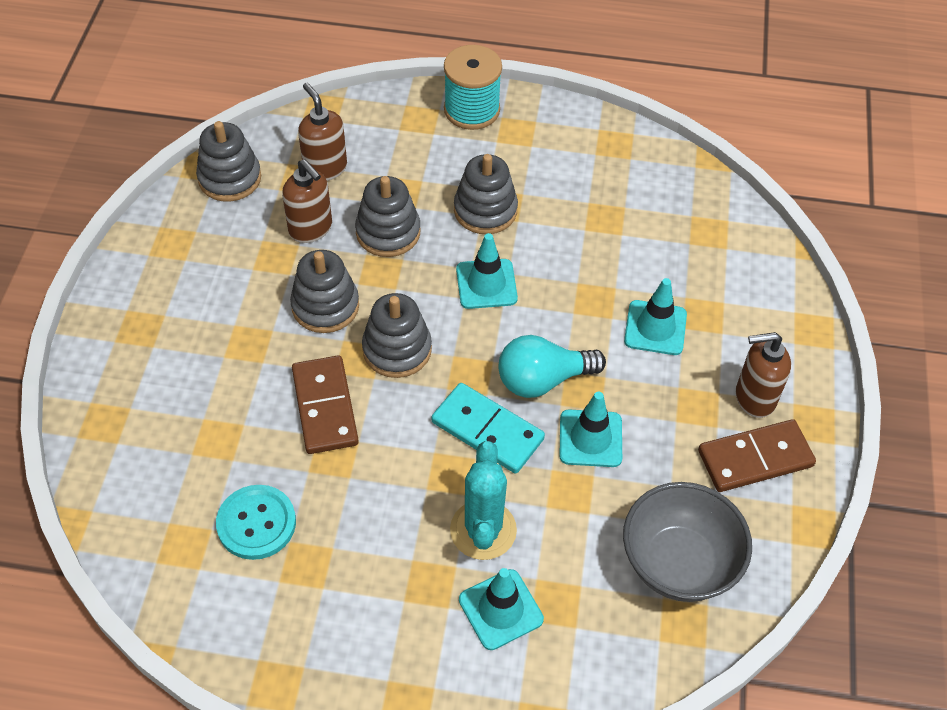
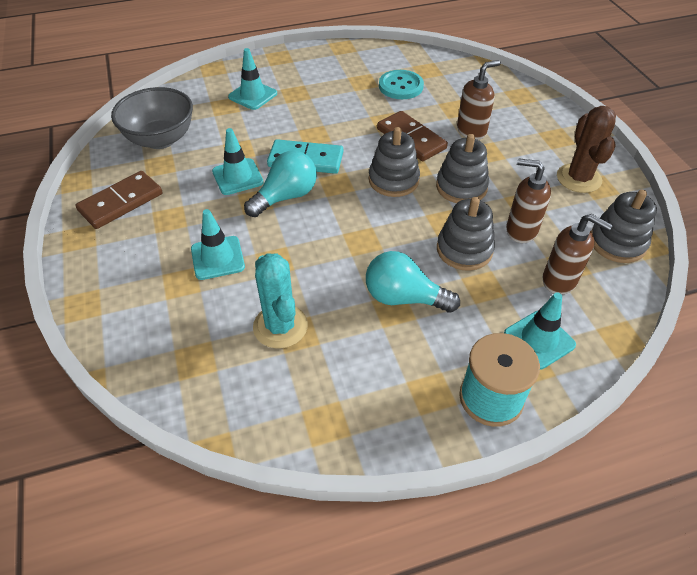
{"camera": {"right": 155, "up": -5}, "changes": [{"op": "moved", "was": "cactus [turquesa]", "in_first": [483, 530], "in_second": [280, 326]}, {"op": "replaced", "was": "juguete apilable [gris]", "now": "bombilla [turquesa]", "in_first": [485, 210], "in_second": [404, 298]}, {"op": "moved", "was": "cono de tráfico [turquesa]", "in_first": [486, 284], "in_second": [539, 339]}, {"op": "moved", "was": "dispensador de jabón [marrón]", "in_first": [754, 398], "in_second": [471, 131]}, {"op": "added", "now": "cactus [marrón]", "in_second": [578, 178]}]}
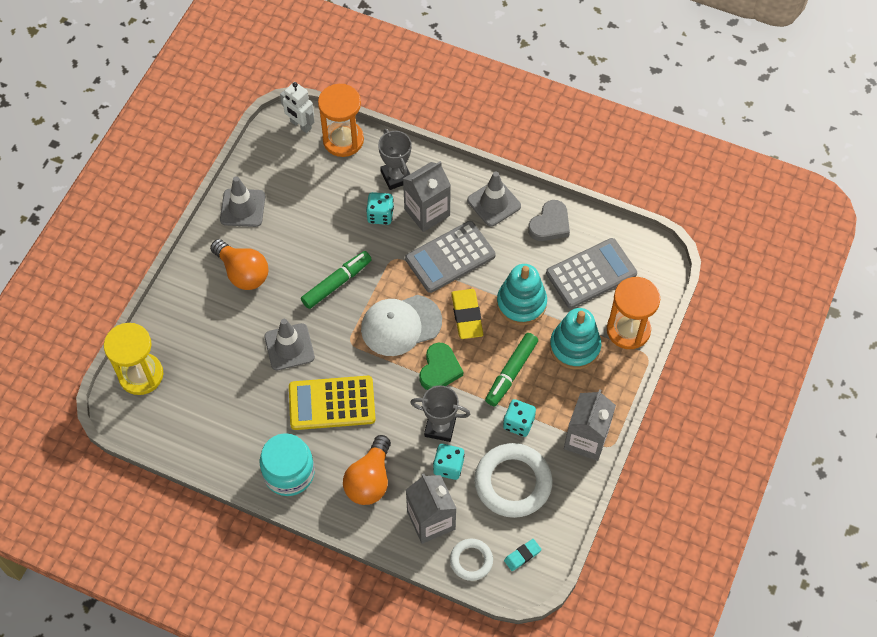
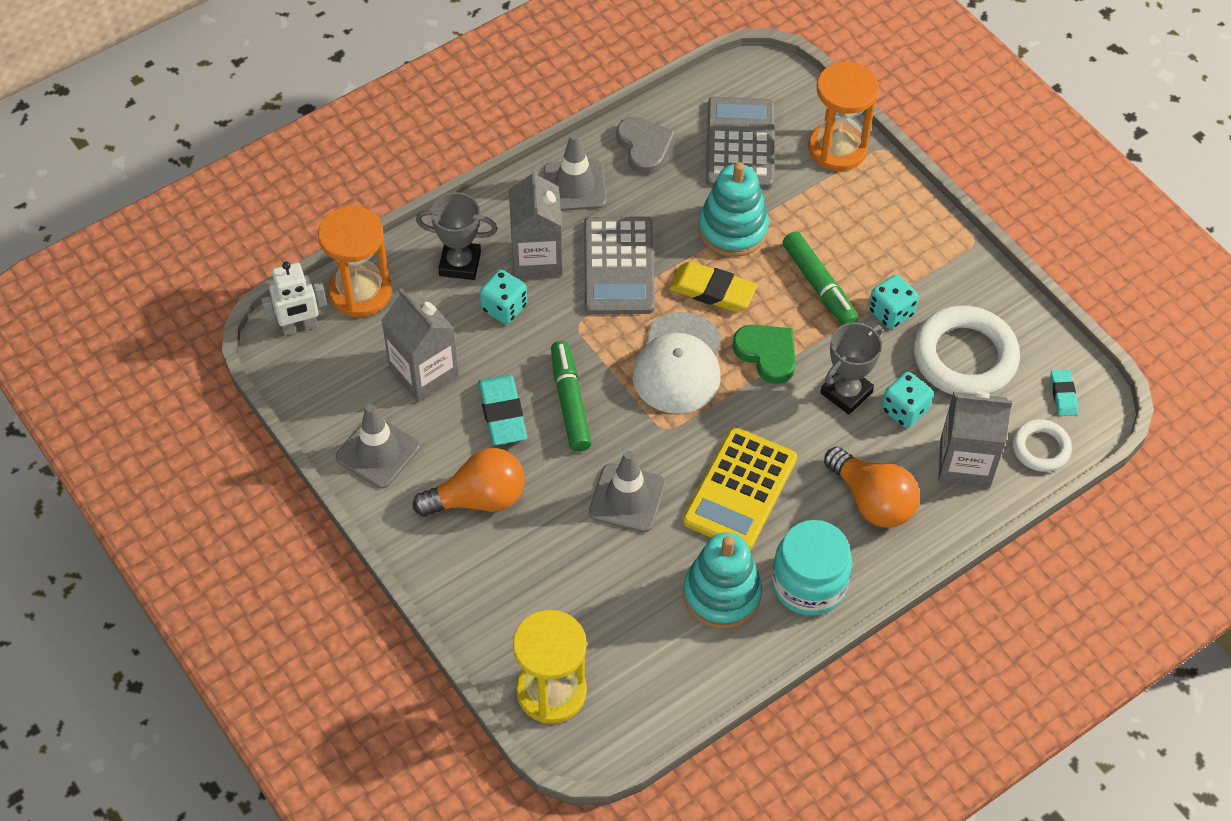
{"camera": {"right": -60, "up": -5}, "changes": [{"op": "moved", "was": "juguete apilable [turquesa]", "in_first": [574, 347], "in_second": [722, 594]}, {"op": "moved", "was": "cartón de leche [gris]", "in_first": [586, 439], "in_second": [424, 373]}, {"op": "added", "now": "goma de borrar [turquesa]", "in_second": [502, 413]}]}
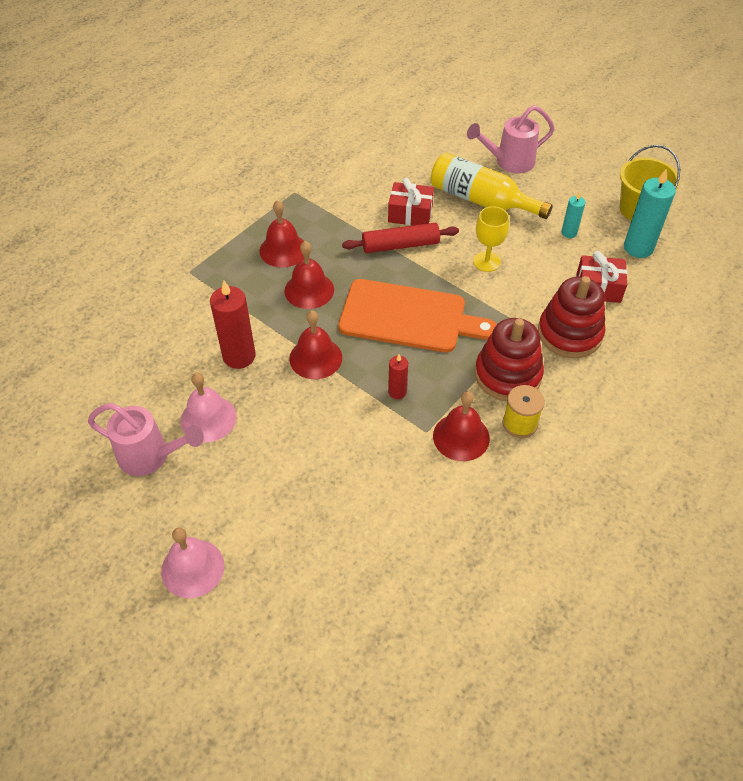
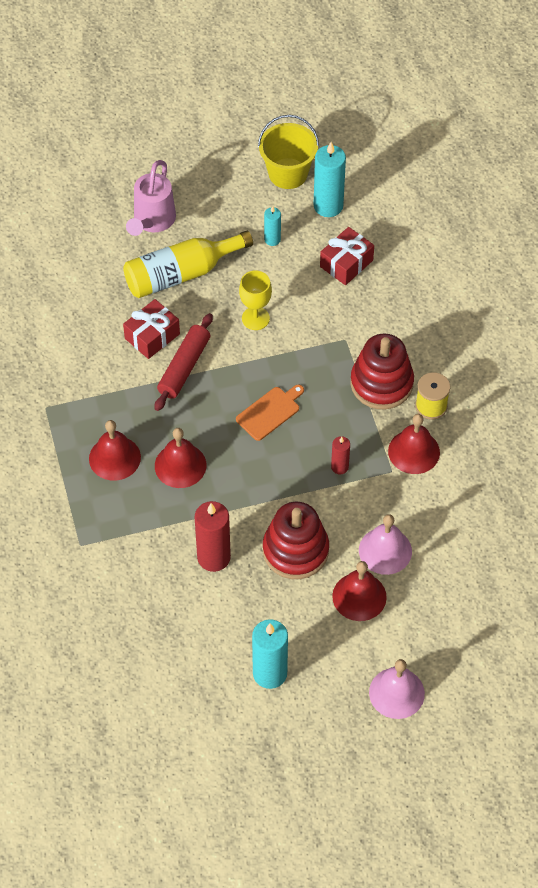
{"camera": {"right": -55, "up": 5}, "changes": [{"op": "replaced", "was": "regadera [rosa]", "now": "vela [turquesa]", "in_first": [150, 456], "in_second": [270, 673]}, {"op": "moved", "was": "campana [rosa]", "in_first": [208, 418], "in_second": [385, 550]}, {"op": "moved", "was": "campana [rojo]", "in_first": [315, 358], "in_second": [359, 596]}, {"op": "resized", "was": "tabla de cortar [naranja]", "in_first": [408, 317], "in_second": [270, 412], "ratio": 0.5}, {"op": "moved", "was": "juguete apilable [rojo]", "in_first": [569, 333], "in_second": [295, 550]}]}
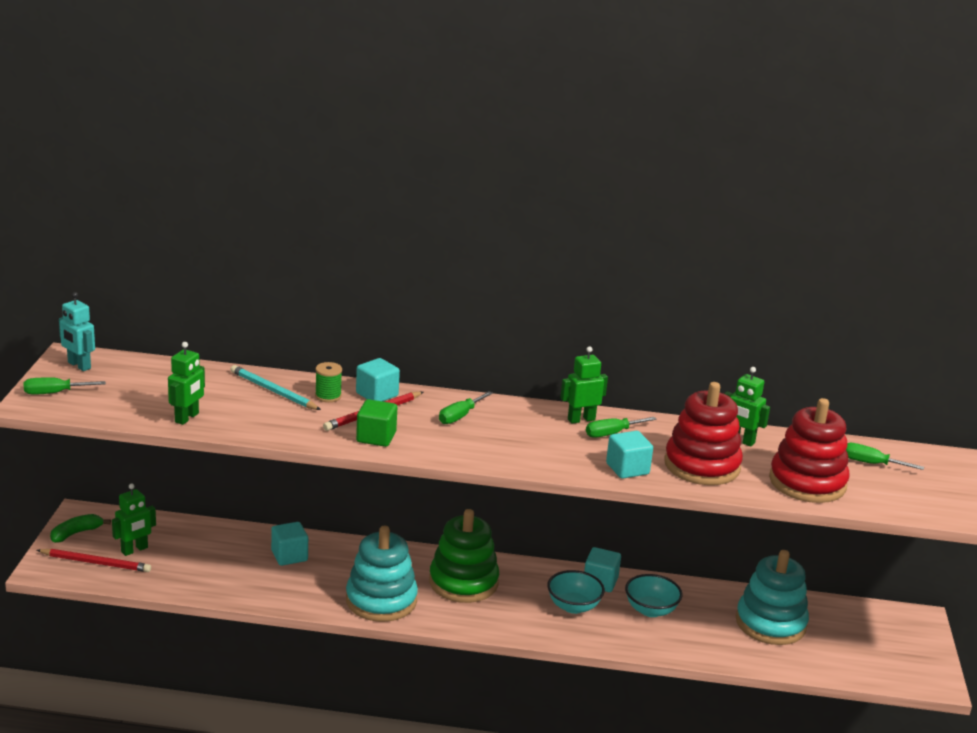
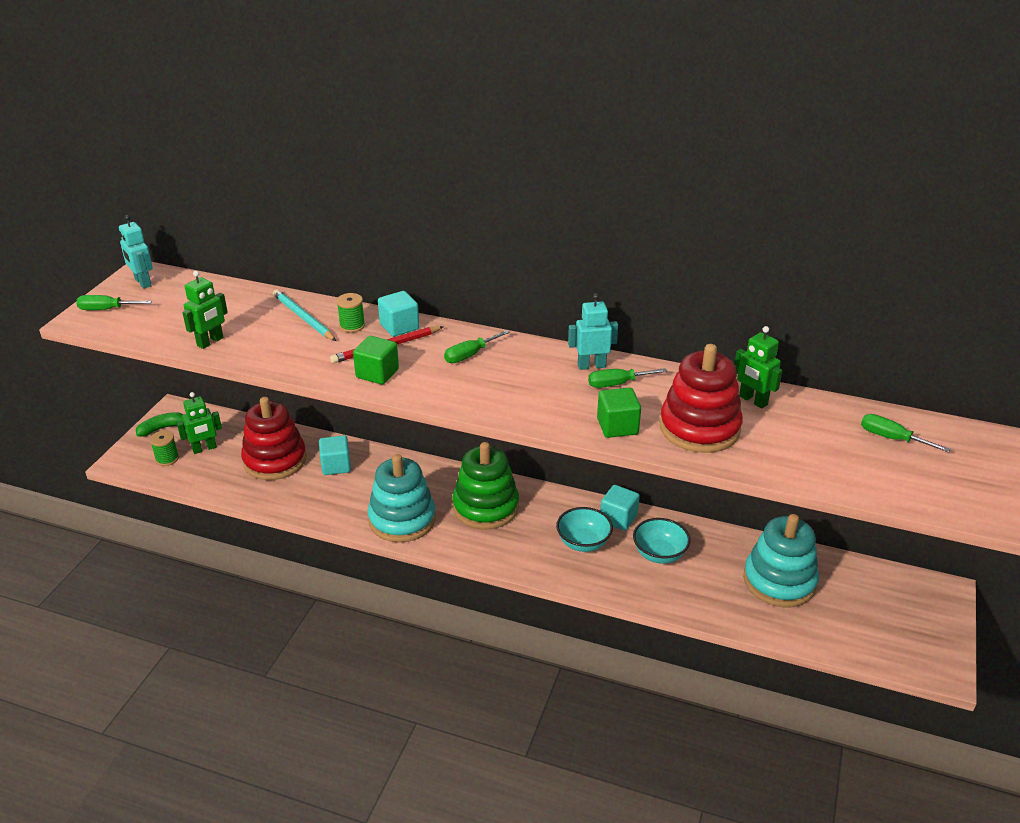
{"camera": {"right": 15, "up": 10}, "changes": [{"op": "replaced", "was": "lápiz [rojo]", "now": "carrete [verde]", "in_first": [96, 563], "in_second": [167, 459]}, {"op": "recoloured", "was": "robot [verde]", "now": "robot [turquesa]", "in_first": [581, 419], "in_second": [591, 366]}, {"op": "recoloured", "was": "cubo [turquesa]", "now": "cubo [verde]", "in_first": [627, 469], "in_second": [617, 426]}, {"op": "moved", "was": "juguete apilable [rojo]", "in_first": [807, 482], "in_second": [275, 460]}]}
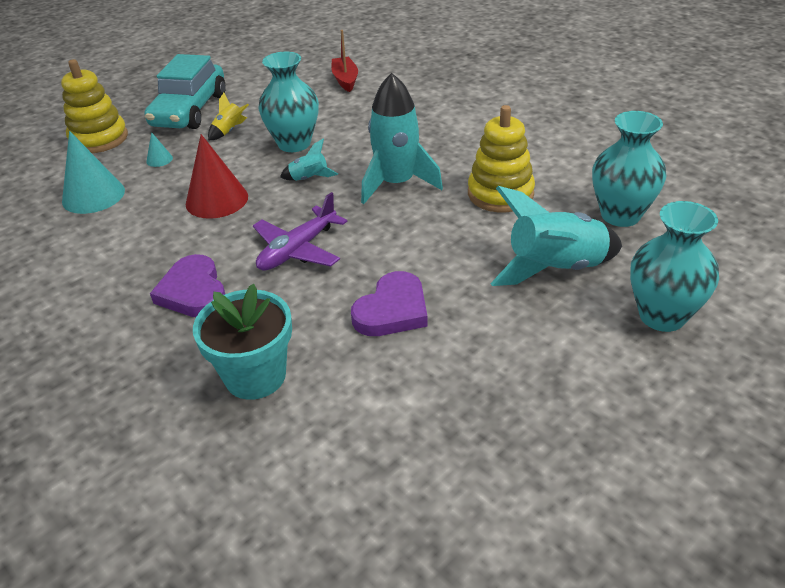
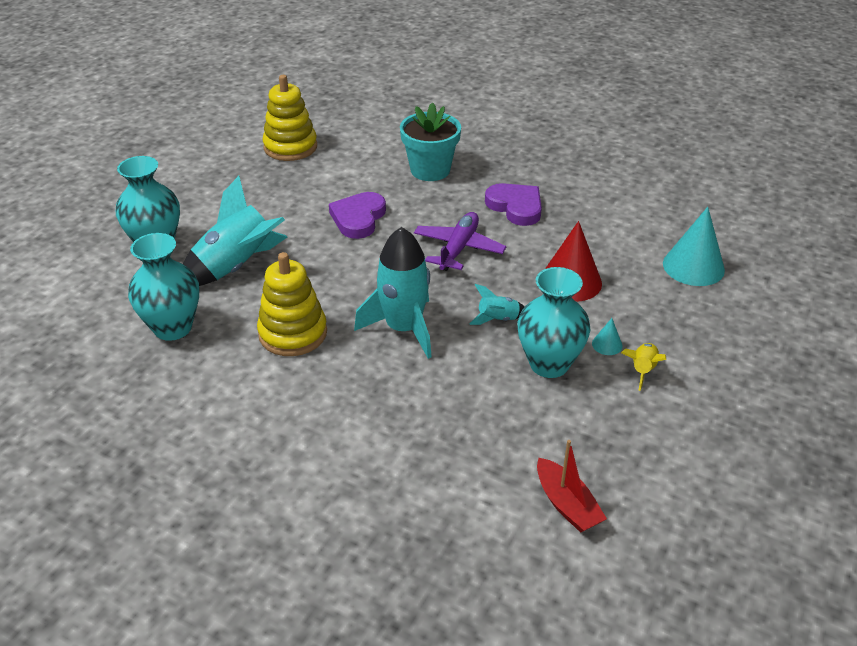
{"camera": {"right": 160, "up": 0}, "changes": [{"op": "moved", "was": "juguete apilable [amarillo]", "in_first": [99, 139], "in_second": [290, 147]}, {"op": "removed", "was": "coche [turquesa]", "in_first": [190, 110]}, {"op": "moved", "was": "cono [turquesa]", "in_first": [159, 159], "in_second": [607, 344]}]}
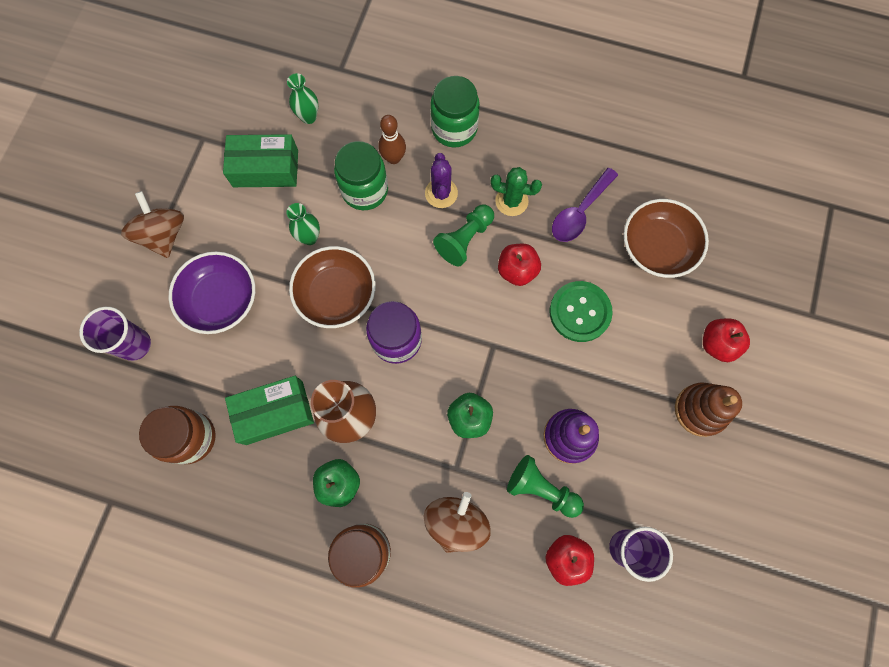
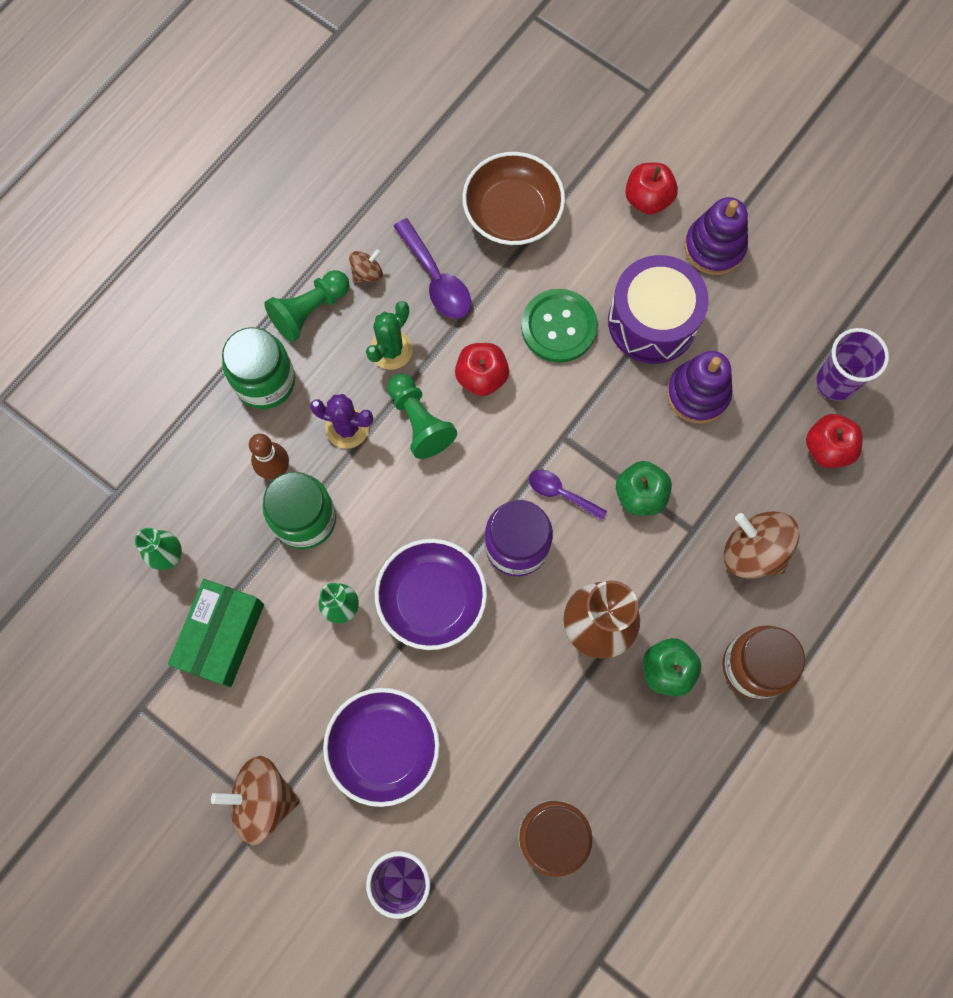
{"camera": {"right": -70, "up": 0}, "changes": [{"op": "removed", "was": "caja [verde]", "in_first": [274, 412]}, {"op": "recoloured", "was": "cuenco [marrón]", "now": "cuenco [morado]", "in_first": [336, 294], "in_second": [432, 599]}, {"op": "moved", "was": "peón [verde]", "in_first": [541, 489], "in_second": [309, 311]}, {"op": "recoloured", "was": "juguete apilable [marrón]", "now": "juguete apilable [morado]", "in_first": [700, 410], "in_second": [714, 247]}, {"op": "added", "now": "peonza [marrón]", "in_second": [367, 273]}, {"op": "added", "now": "cuchara [morado]", "in_second": [561, 493]}, {"op": "added", "now": "tambor [morado]", "in_second": [652, 321]}]}
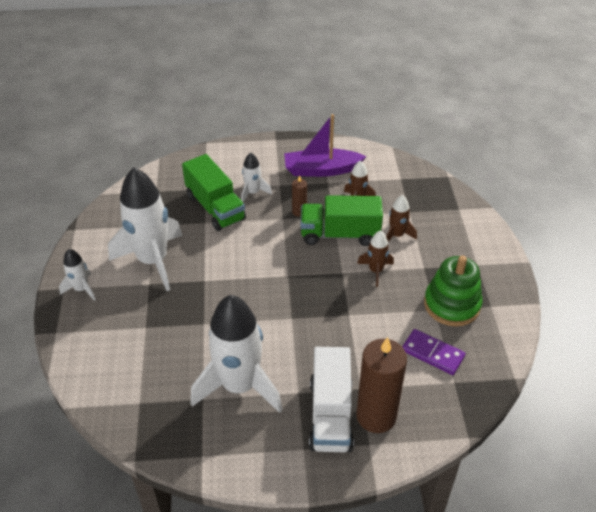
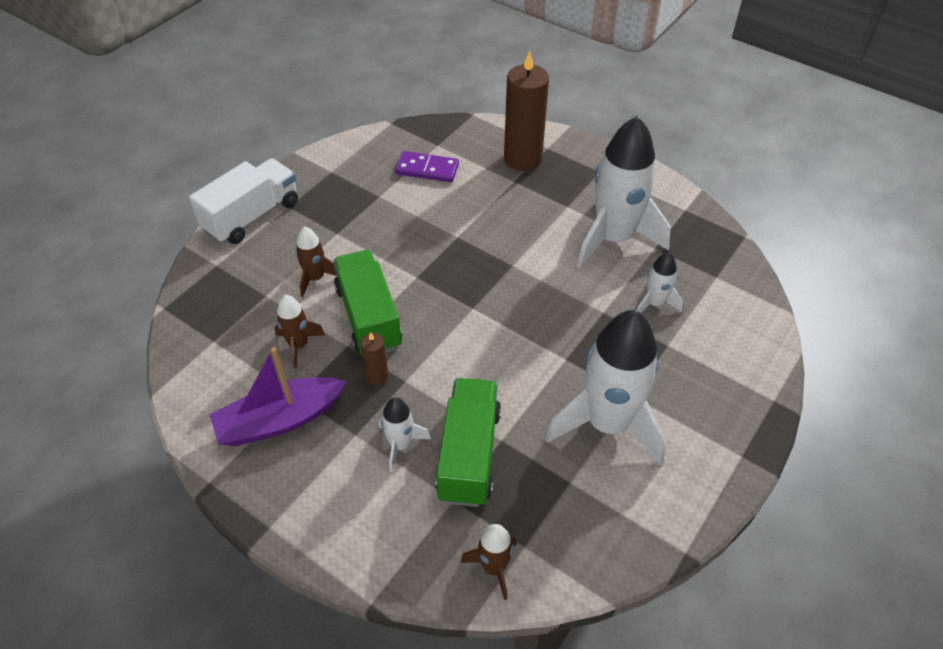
{"camera": {"right": -140, "up": 5}, "changes": [{"op": "moved", "was": "cohete [blanco]", "in_first": [81, 289], "in_second": [655, 303]}, {"op": "turned", "was": "barco [morado]", "in_first": [321, 170], "in_second": [280, 420], "clockwise": 120}, {"op": "turned", "was": "camión [verde]", "in_first": [340, 234], "in_second": [368, 317], "clockwise": -150}, {"op": "moved", "was": "camión [blanco]", "in_first": [330, 414], "in_second": [252, 216]}, {"op": "moved", "was": "cohete [marrón]", "in_first": [375, 271], "in_second": [494, 567]}, {"op": "turned", "was": "ficha de dominó [morado]", "in_first": [432, 353], "in_second": [427, 169], "clockwise": -60}, {"op": "removed", "was": "juguete apilable [verde]", "in_first": [452, 305]}]}
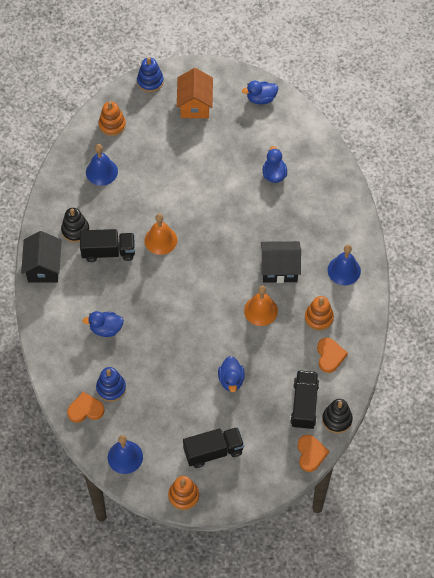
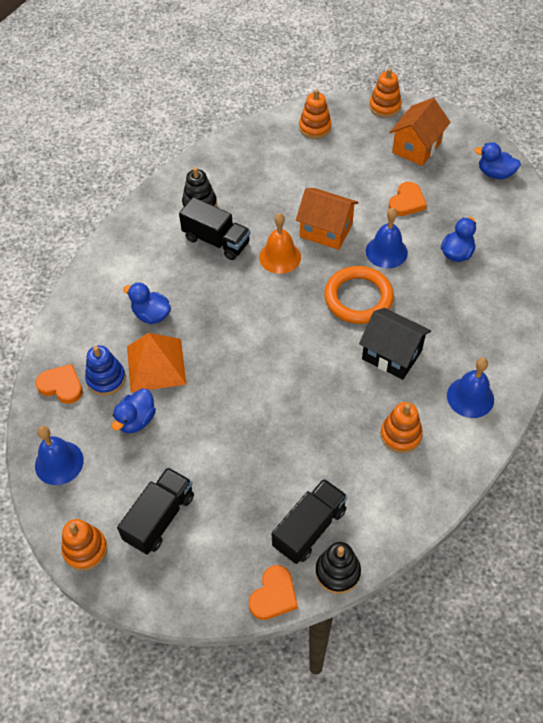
{"camera": {"right": 35, "up": -5}, "changes": [{"op": "removed", "was": "casa [negro]", "in_first": [43, 267]}, {"op": "moved", "was": "campana [azul]", "in_first": [101, 171], "in_second": [386, 251]}, {"op": "recoloured", "was": "juguete apilable [azul]", "now": "juguete apilable [naranja]", "in_first": [150, 81], "in_second": [385, 107]}, {"op": "turned", "was": "camión [negro]", "in_first": [213, 451], "in_second": [160, 518], "clockwise": -75}, {"op": "moved", "was": "pato [azul]", "in_first": [231, 380], "in_second": [136, 420]}, {"op": "removed", "was": "campana [naranja]", "in_first": [260, 310]}, {"op": "moved", "was": "corazón [naranja]", "in_first": [330, 356], "in_second": [407, 202]}, {"op": "added", "now": "pirámide [naranja]", "in_second": [156, 365]}, {"op": "added", "now": "casa [naranja]", "in_second": [326, 230]}, {"op": "added", "now": "anillo [naranja]", "in_second": [358, 298]}]}
